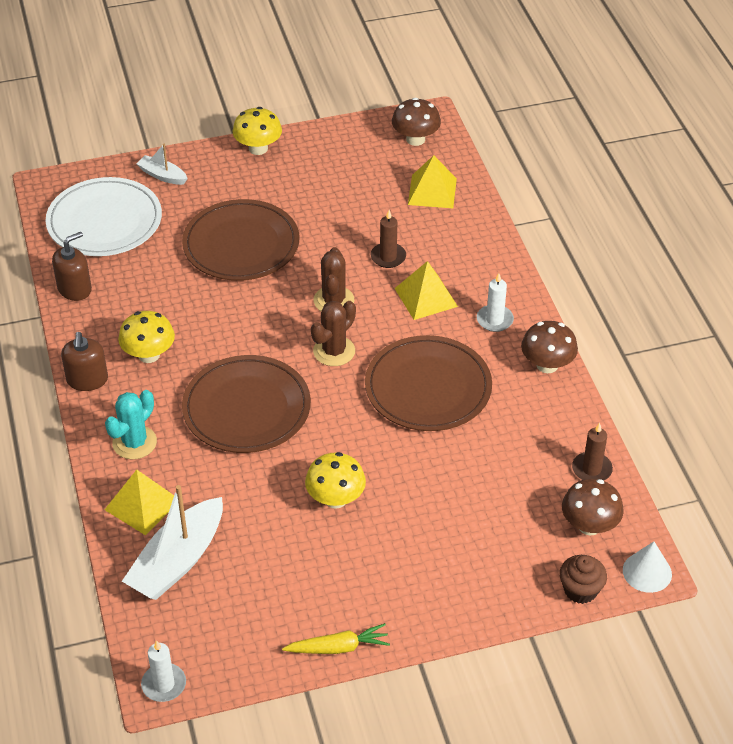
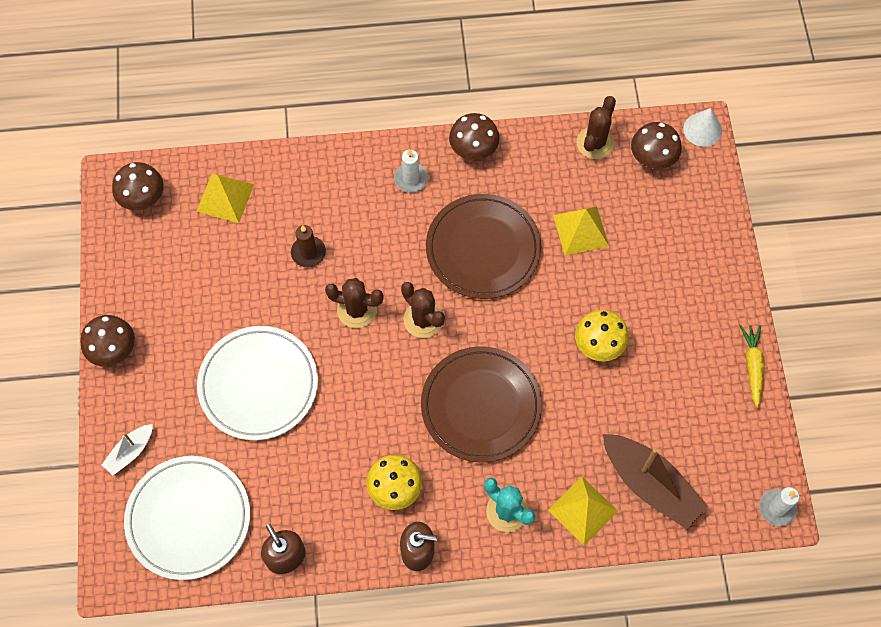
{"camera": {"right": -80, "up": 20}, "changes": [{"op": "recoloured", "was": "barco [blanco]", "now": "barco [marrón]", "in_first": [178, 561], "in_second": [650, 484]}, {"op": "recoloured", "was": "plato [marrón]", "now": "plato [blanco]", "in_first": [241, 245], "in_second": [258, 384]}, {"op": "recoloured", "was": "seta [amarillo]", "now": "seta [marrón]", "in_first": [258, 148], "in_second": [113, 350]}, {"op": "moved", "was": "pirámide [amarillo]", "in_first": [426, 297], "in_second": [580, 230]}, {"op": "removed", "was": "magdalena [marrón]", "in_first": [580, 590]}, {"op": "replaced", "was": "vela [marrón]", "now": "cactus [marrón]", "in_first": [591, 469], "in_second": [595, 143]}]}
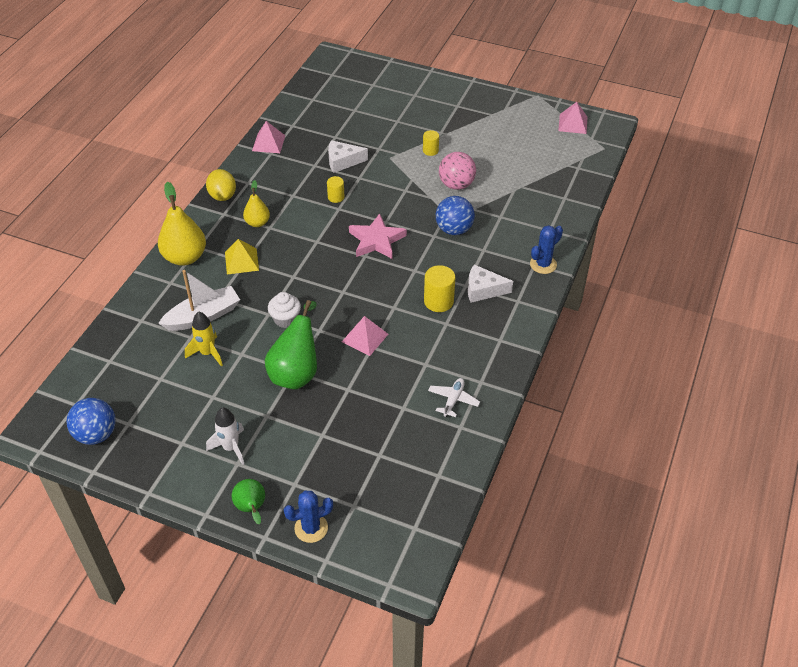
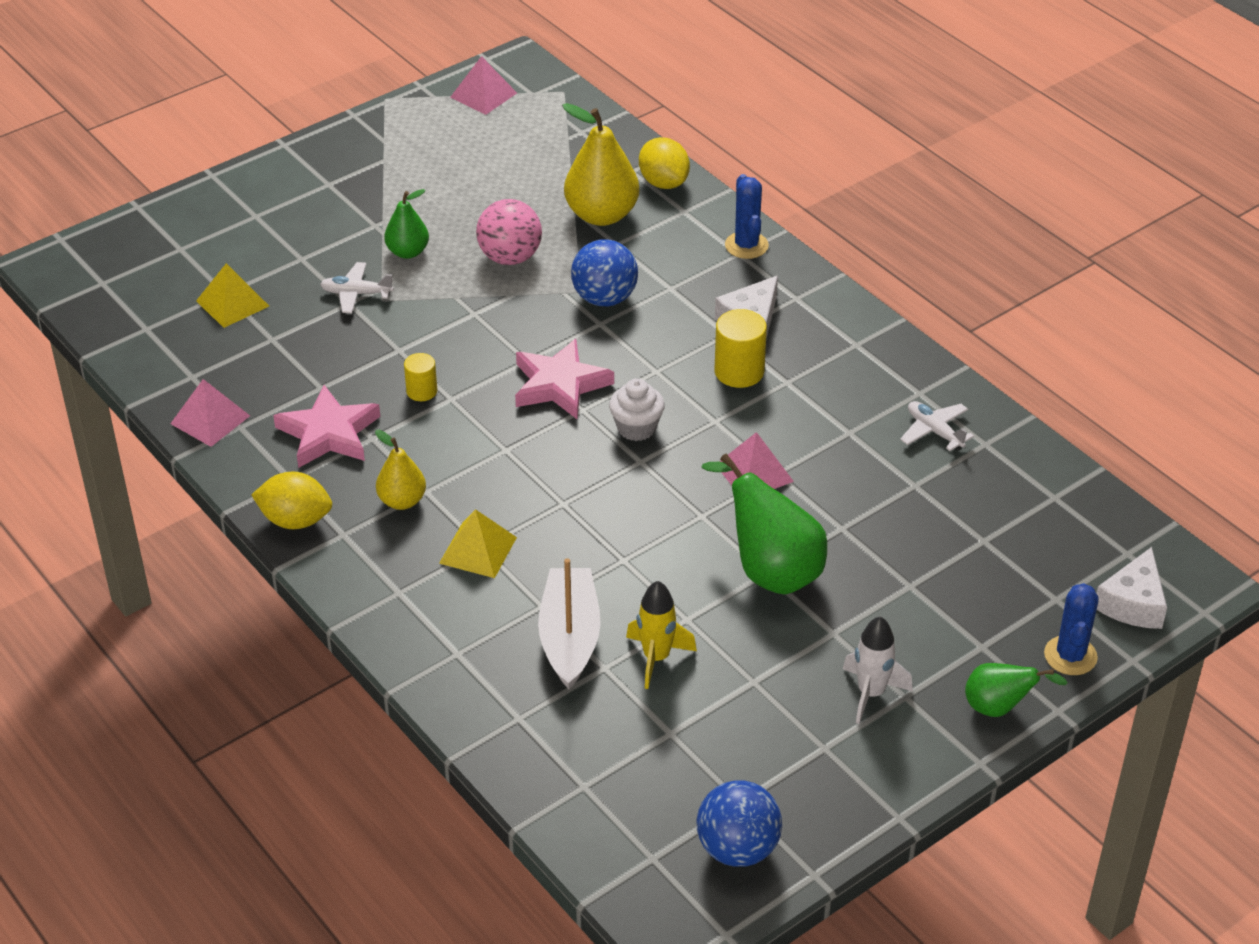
{"camera": {"right": -60, "up": -5}, "changes": [{"op": "moved", "was": "pera [amarillo]", "in_first": [185, 257], "in_second": [601, 215]}, {"op": "moved", "was": "magdalena [blanco]", "in_first": [285, 319], "in_second": [636, 428]}, {"op": "moved", "was": "queso [blanco]", "in_first": [342, 161], "in_second": [1133, 603]}, {"op": "replaced", "was": "cilindro [amarillo]", "now": "pera [verde]", "in_first": [430, 151], "in_second": [408, 252]}, {"op": "added", "now": "pirámide [amarillo]", "in_second": [232, 303]}, {"op": "added", "now": "estrella [rosa]", "in_second": [329, 433]}, {"op": "added", "now": "avión [blanco]", "in_second": [356, 294]}, {"op": "added", "now": "limón [amarillo]", "in_second": [663, 182]}]}
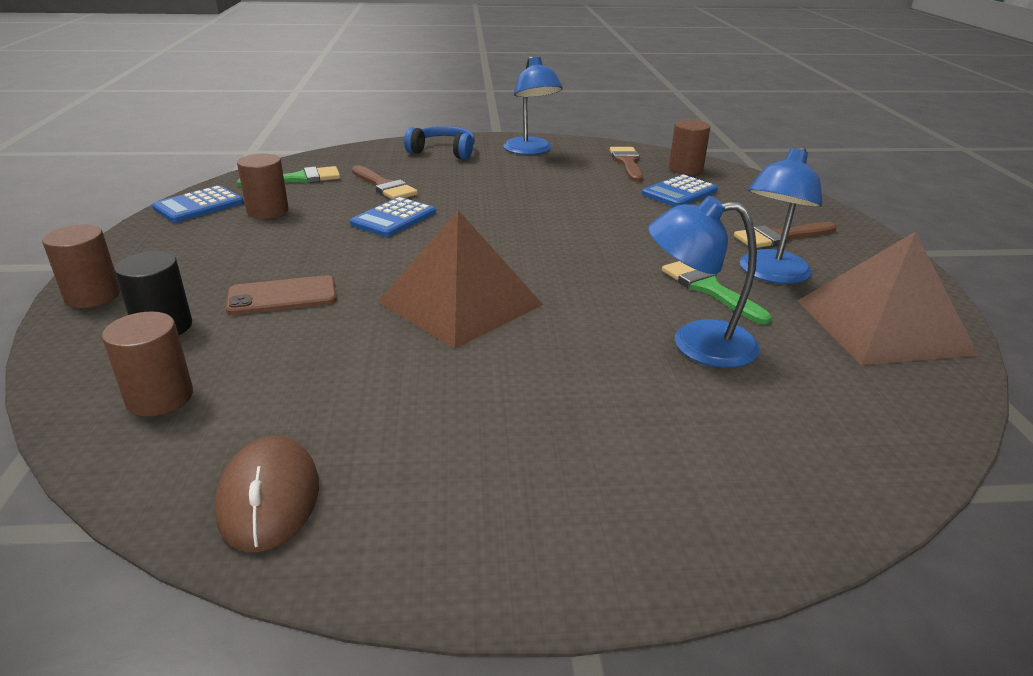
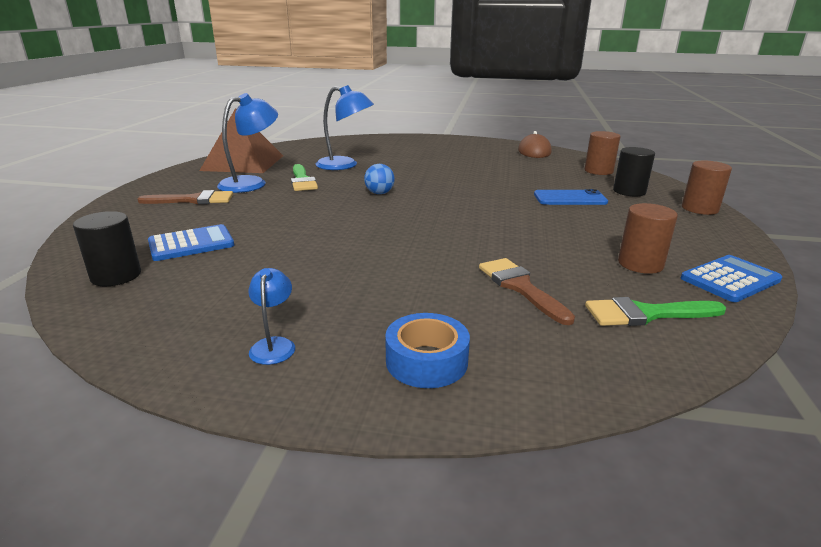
{"camera": {"right": -165, "up": -5}, "changes": [{"op": "recoloured", "was": "móvil [marrón]", "now": "móvil [azul]", "in_first": [282, 296], "in_second": [570, 198]}, {"op": "removed", "was": "calculadora [azul]", "in_first": [393, 218]}, {"op": "removed", "was": "pirámide [marrón]", "in_first": [460, 303]}, {"op": "replaced", "was": "auriculares [azul]", "now": "cinta adhesiva [azul]", "in_first": [443, 151], "in_second": [426, 361]}, {"op": "resized", "was": "lámpara [azul]", "in_first": [530, 151], "in_second": [274, 345], "ratio": 0.51}, {"op": "removed", "was": "pincel [marrón]", "in_first": [627, 163]}, {"op": "recoloured", "was": "cilindro [marrón]", "now": "cilindro [negro]", "in_first": [685, 169], "in_second": [116, 276]}, {"op": "added", "now": "pelota [azul]", "in_second": [379, 193]}]}
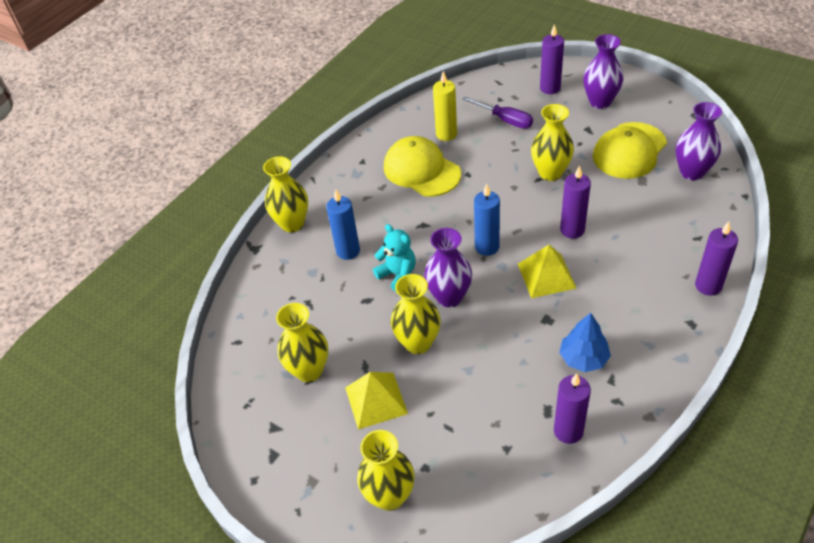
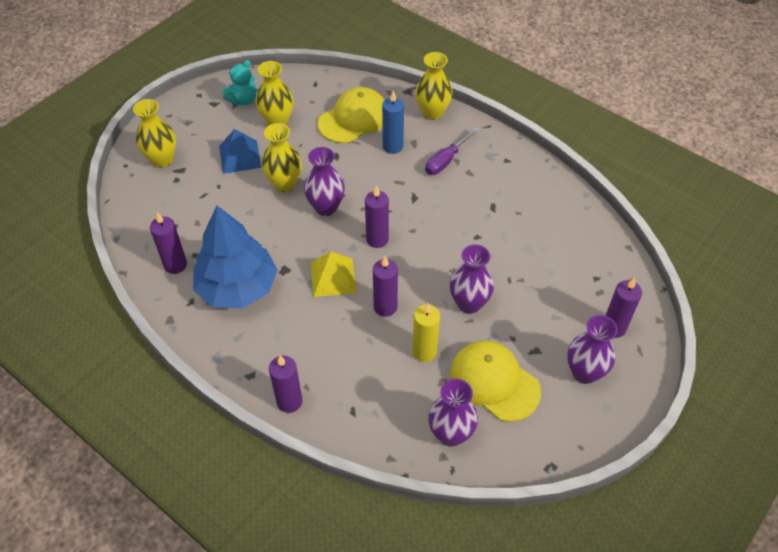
{"camera": {"right": 90, "up": 5}, "changes": [{"op": "recoloured", "was": "pirámide [amarillo]", "now": "pirámide [azul]", "in_first": [376, 400], "in_second": [239, 156]}, {"op": "moved", "was": "osito [turquesa]", "in_first": [398, 275], "in_second": [243, 100]}, {"op": "moved", "was": "gorra [amarillo]", "in_first": [421, 170], "in_second": [354, 119]}, {"op": "moved", "was": "vela [amarillo]", "in_first": [446, 134], "in_second": [424, 351]}, {"op": "moved", "was": "destornillador [morado]", "in_first": [505, 120], "in_second": [446, 160]}, {"op": "recoloured", "was": "vela [azul]", "now": "vela [morado]", "in_first": [487, 247], "in_second": [377, 239]}, {"op": "recoloured", "was": "florero [amarillo]", "now": "florero [morado]", "in_first": [550, 173], "in_second": [469, 303]}, {"op": "resized", "was": "árbol [azul]", "in_first": [583, 358], "in_second": [237, 287], "ratio": 1.97}]}
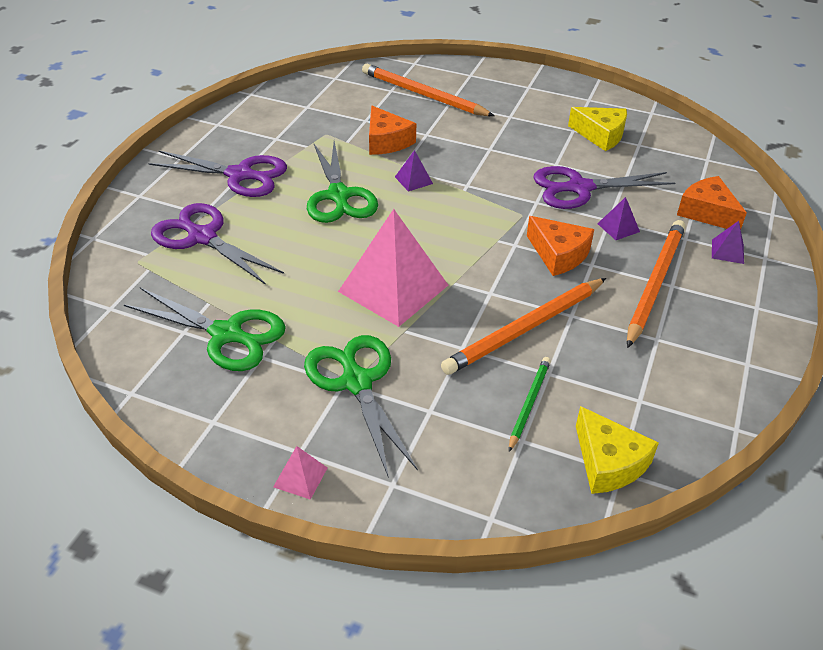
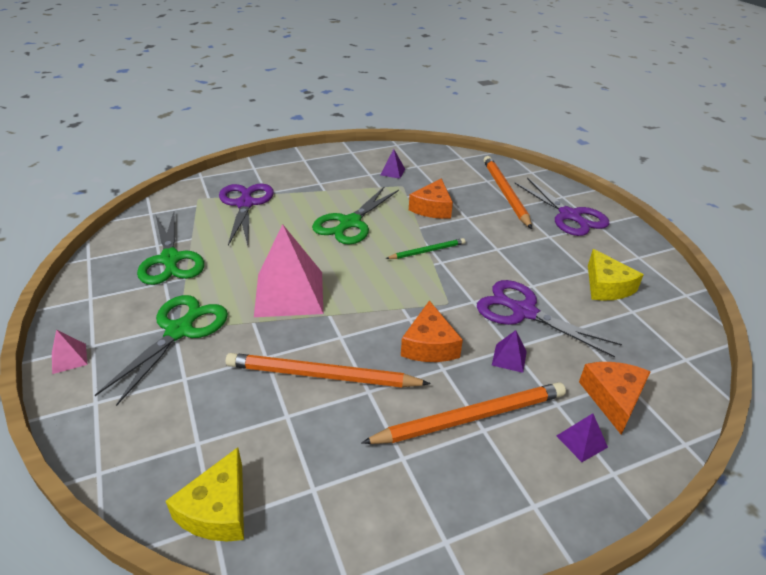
{"camera": {"right": 45, "up": -5}, "changes": [{"op": "moved", "was": "tijeras [morado]", "in_first": [240, 175], "in_second": [569, 216]}, {"op": "moved", "was": "pirámide [morado]", "in_first": [413, 180], "in_second": [392, 172]}, {"op": "moved", "was": "lápiz [verde]", "in_first": [529, 403], "in_second": [427, 251]}]}
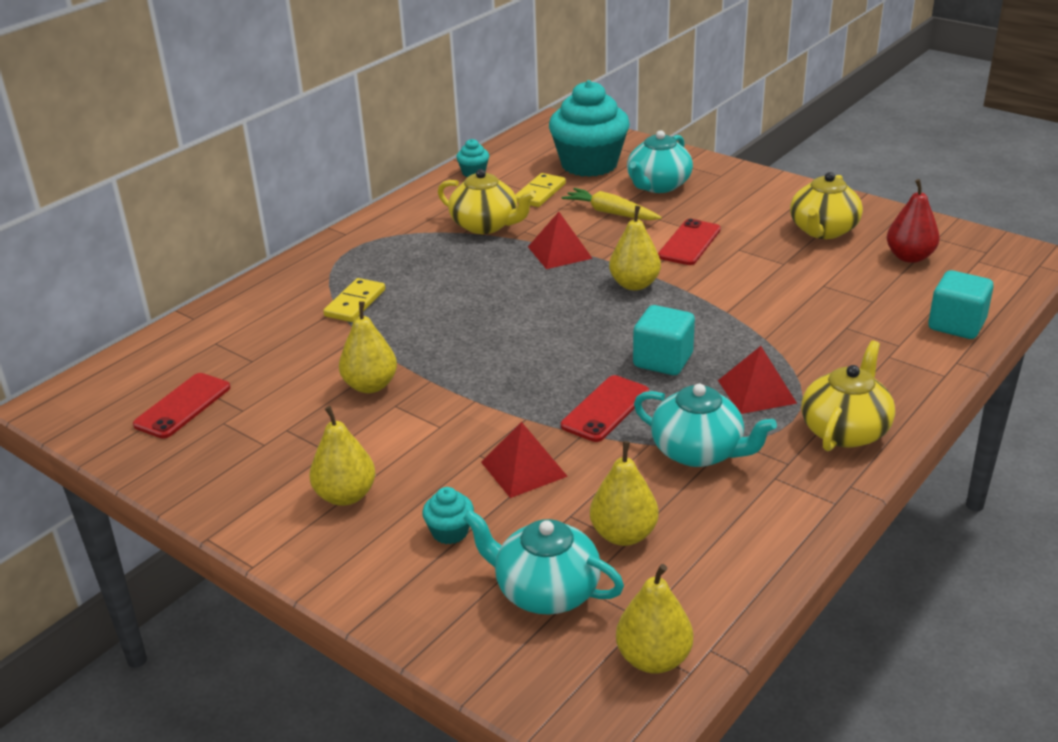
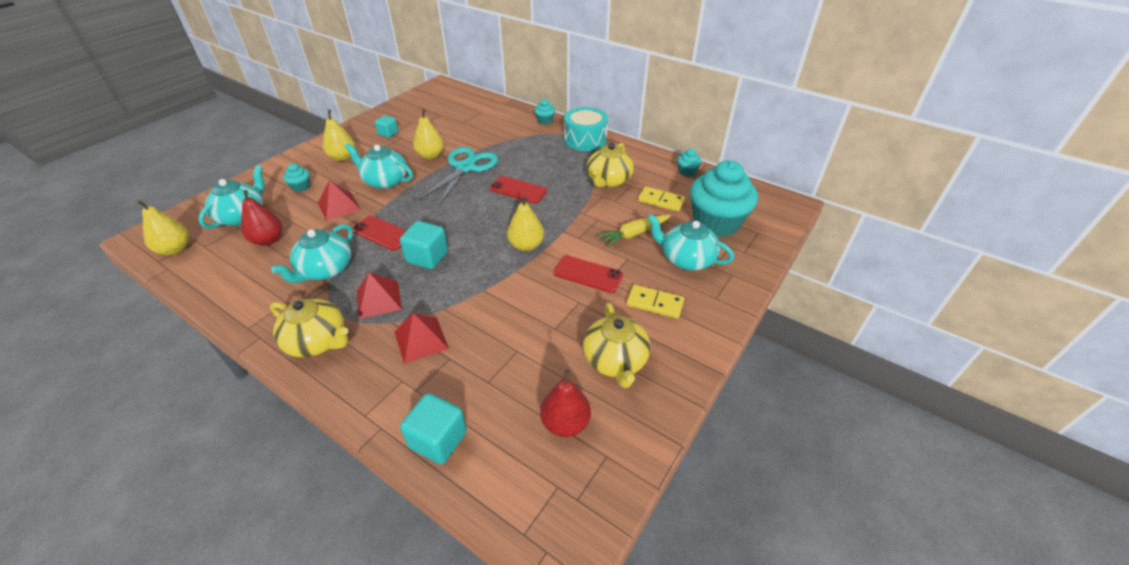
{"camera": {"right": 85, "up": 10}, "changes": [{"op": "moved", "was": "móvil [rojo]", "in_first": [183, 406], "in_second": [518, 190]}, {"op": "moved", "was": "ficha de dominó [amarillo]", "in_first": [355, 303], "in_second": [654, 303]}, {"op": "moved", "was": "pirámide [rojo]", "in_first": [560, 252], "in_second": [421, 340]}, {"op": "turned", "was": "zanahoria [amarillo]", "in_first": [610, 213], "in_second": [634, 234], "clockwise": -150}, {"op": "recoloured", "was": "pera [amarillo]", "now": "pera [rojo]", "in_first": [623, 534], "in_second": [268, 240]}, {"op": "turned", "was": "tetera [amarillo]", "in_first": [823, 230], "in_second": [615, 361], "clockwise": -120}, {"op": "added", "now": "tetera [turquesa]", "in_second": [385, 181]}, {"op": "added", "now": "cubo [turquesa]", "in_second": [388, 133]}, {"op": "added", "now": "tijeras [turquesa]", "in_second": [465, 168]}, {"op": "added", "now": "magdalena [turquesa]", "in_second": [545, 121]}, {"op": "added", "now": "tambor [turquesa]", "in_second": [585, 140]}]}
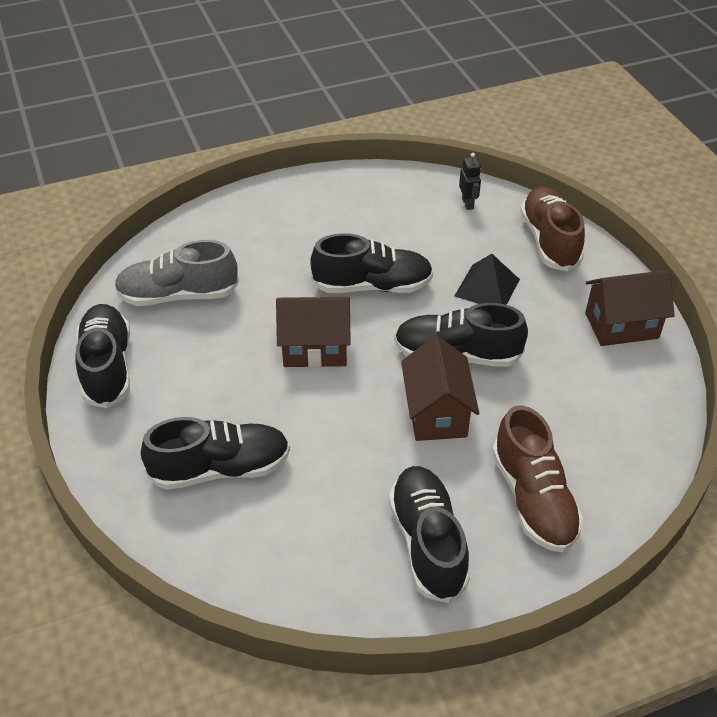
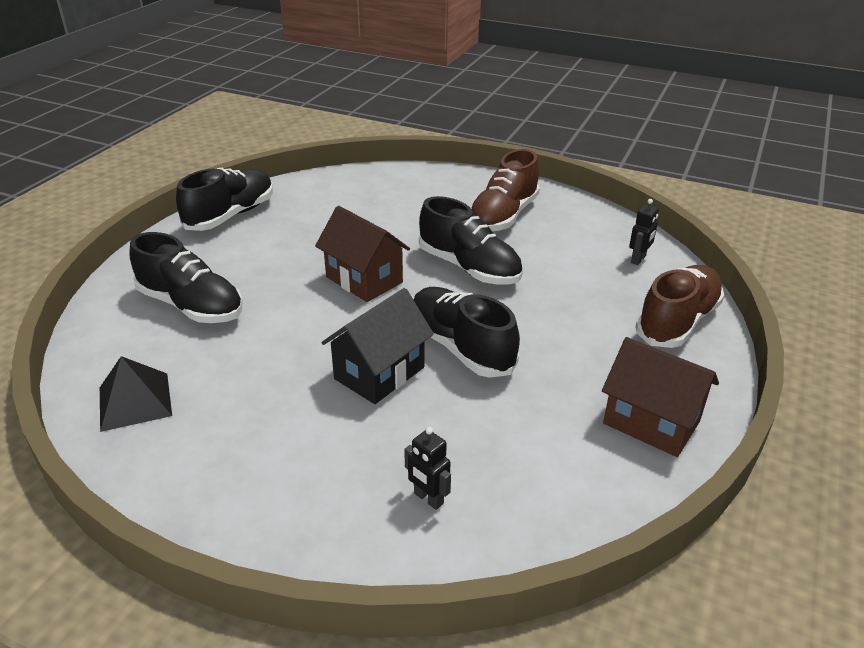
{"camera": {"right": 45, "up": -10}, "changes": [{"op": "removed", "was": "zapato [gris]", "in_first": [178, 295]}, {"op": "removed", "was": "zapato [negro]", "in_first": [428, 542]}, {"op": "recoloured", "was": "casa [marrón]", "now": "casa [negro]", "in_first": [437, 413], "in_second": [379, 373]}, {"op": "moved", "was": "pirámide [negro]", "in_first": [487, 287], "in_second": [135, 401]}, {"op": "moved", "was": "zapato [marrón]", "in_first": [533, 498], "in_second": [503, 216]}, {"op": "added", "now": "robot [negro]", "in_second": [428, 498]}]}
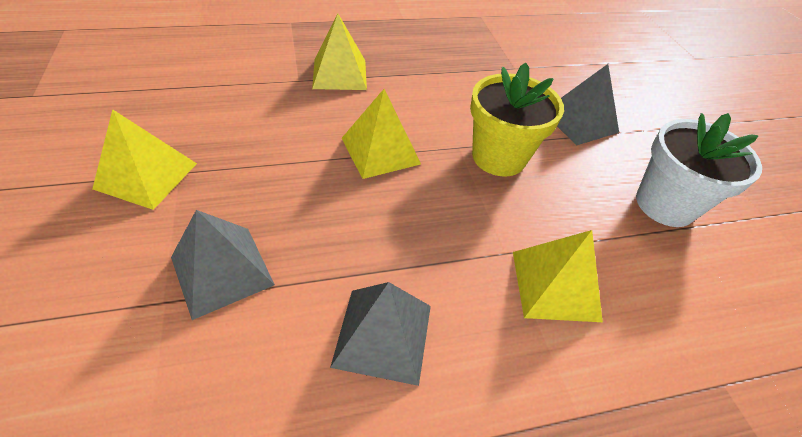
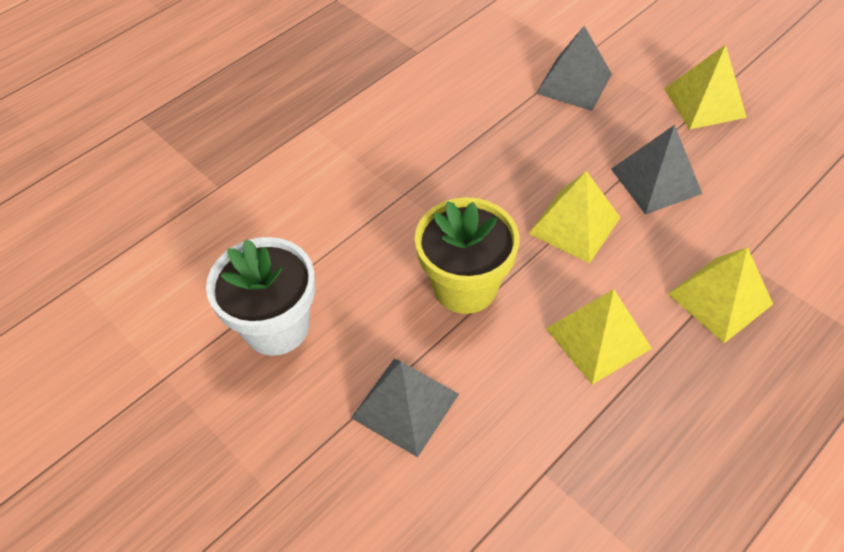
{"camera": {"right": 155, "up": 5}, "changes": [{"op": "moved", "was": "pirámide [gris]", "in_first": [383, 335], "in_second": [655, 181]}, {"op": "moved", "was": "pirámide [amarillo]", "in_first": [555, 285], "in_second": [598, 338]}]}
